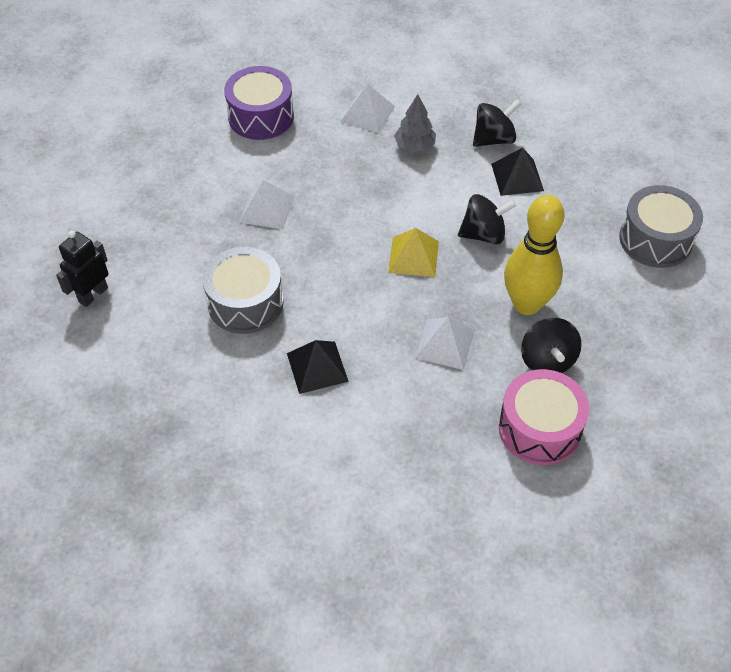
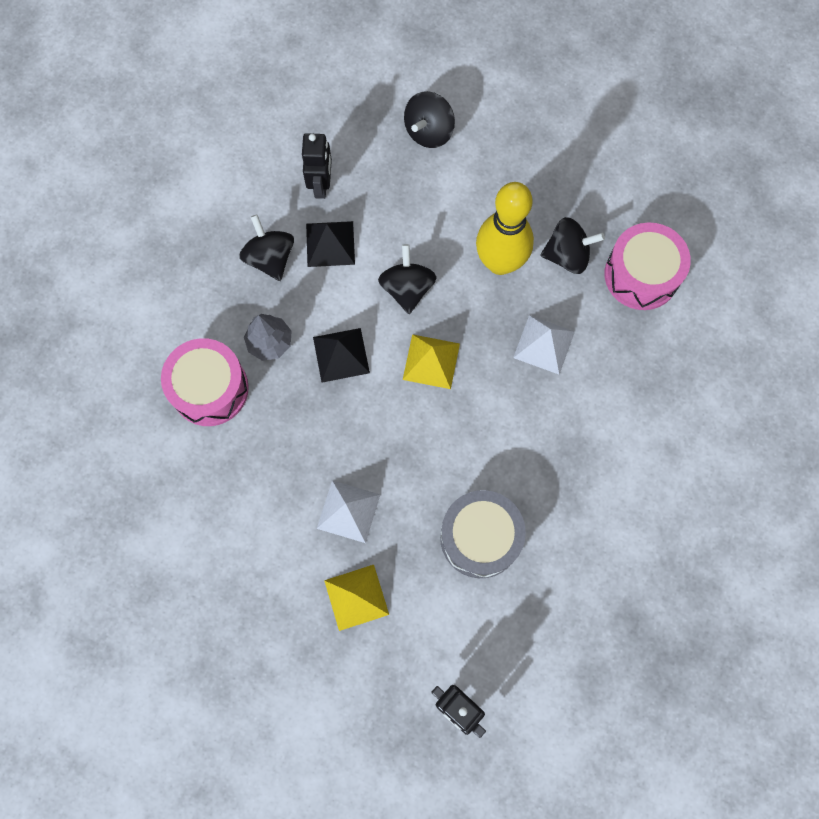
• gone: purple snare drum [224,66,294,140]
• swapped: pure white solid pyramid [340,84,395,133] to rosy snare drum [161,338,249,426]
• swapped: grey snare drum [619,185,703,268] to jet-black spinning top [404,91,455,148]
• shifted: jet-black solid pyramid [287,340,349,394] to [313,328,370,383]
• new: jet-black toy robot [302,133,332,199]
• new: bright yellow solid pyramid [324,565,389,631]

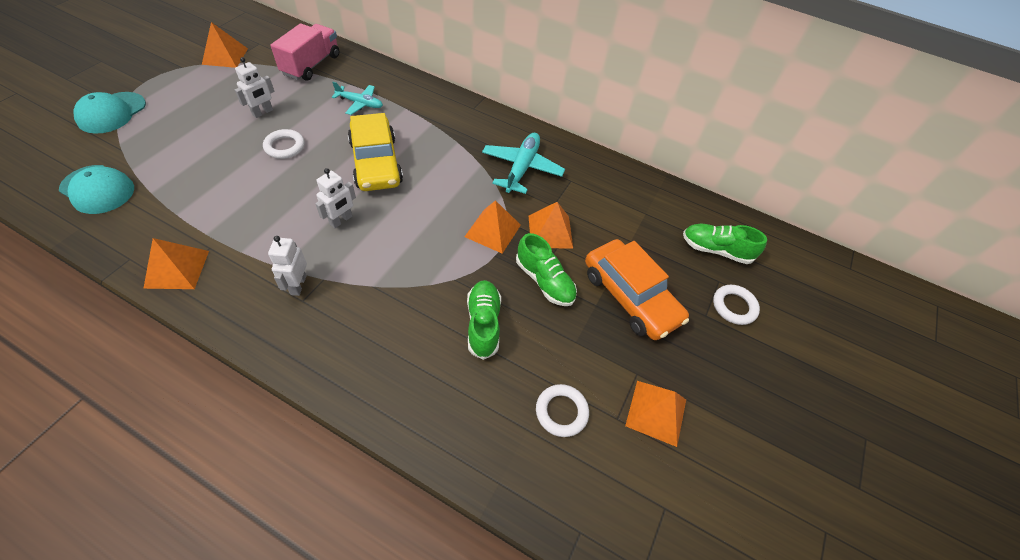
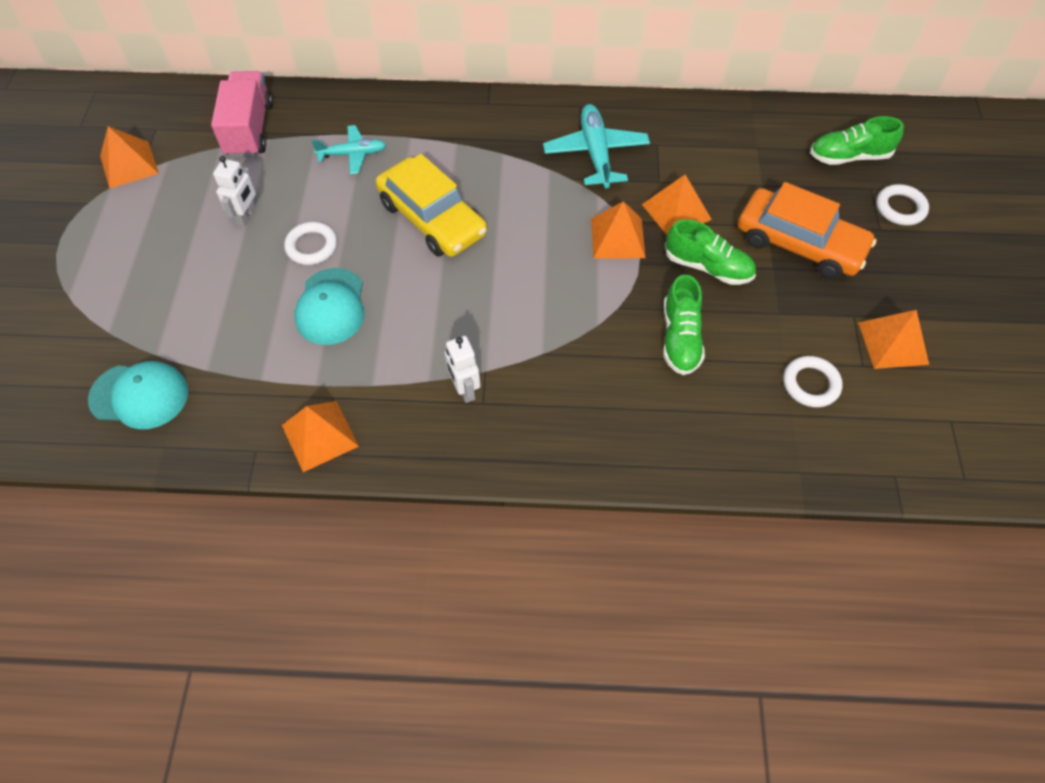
• shifted: aqua cap [73,92,146,134] to [294,268,364,345]
• gone: pure white toy robot [315,168,356,228]
• rotated: green shoe [467,280,501,360] = [663,274,705,375] 150 degrees counterclockwise

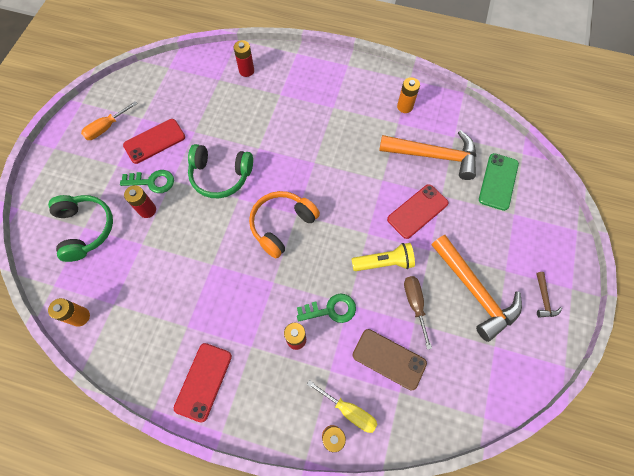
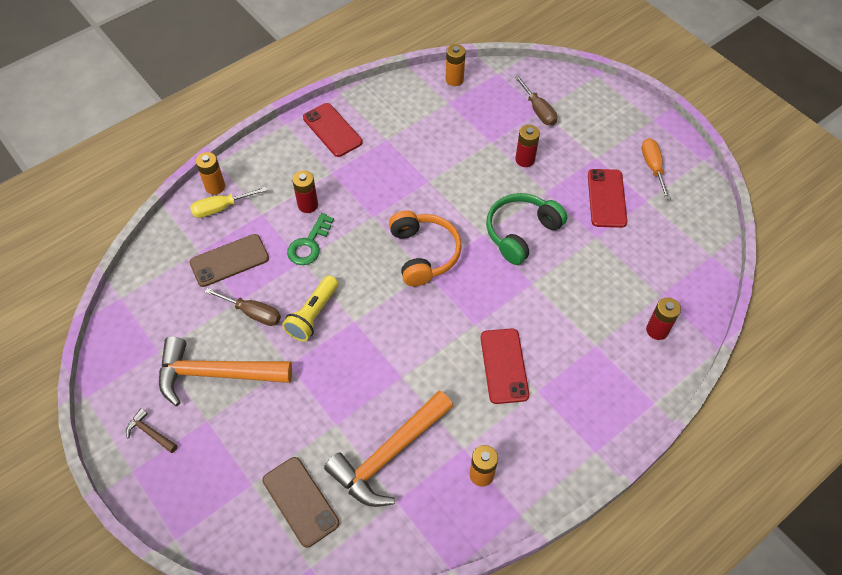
• repainted: green mobile phone [479,153,519,211] to dark brown mobile phone [263,457,340,548]
• gone: green door key [120,170,174,193]
• shifted: red mobile phone [387,184,448,239] to [480,328,529,404]
• swapped: green over-ear headphones [48,195,113,262] to dark brown screwdriver [515,75,557,126]

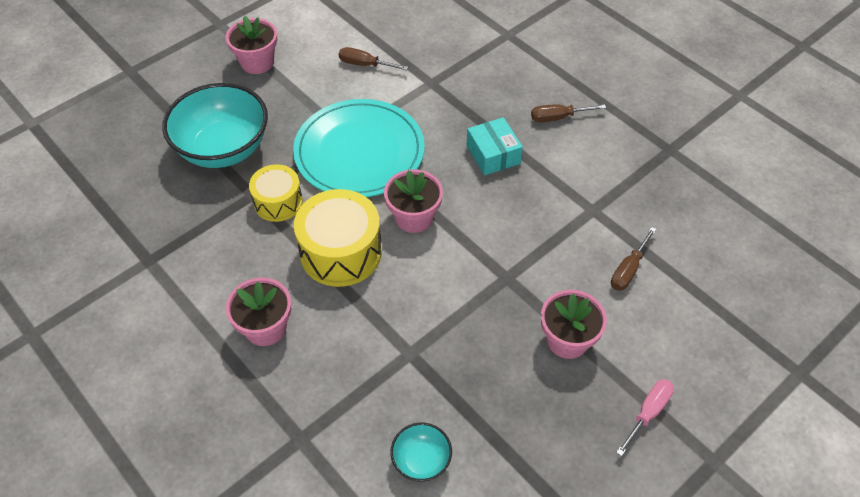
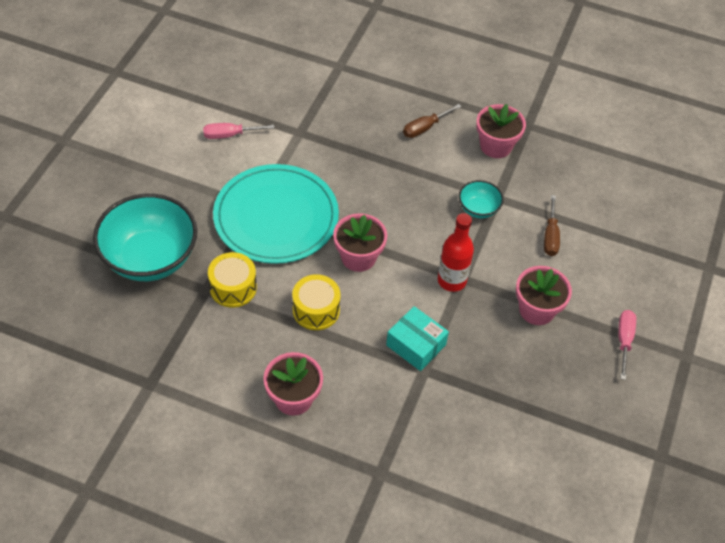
• shifted: rosy flower pot [226,16,277,74] to [476,104,526,158]
• repainted: dark brown screwdriver [339,47,408,70] to rosy screwdriver [203,123,274,139]
• shifted: aqua package [467,117,523,175] to [386,306,449,371]
• scaled: bright yellow snare drum [294,189,382,287] = [292,274,341,330] x0.62
• shifted: aqua serving bowl [390,423,452,482] to [459,180,504,218]
• new: red drink bottle [438,213,474,292]

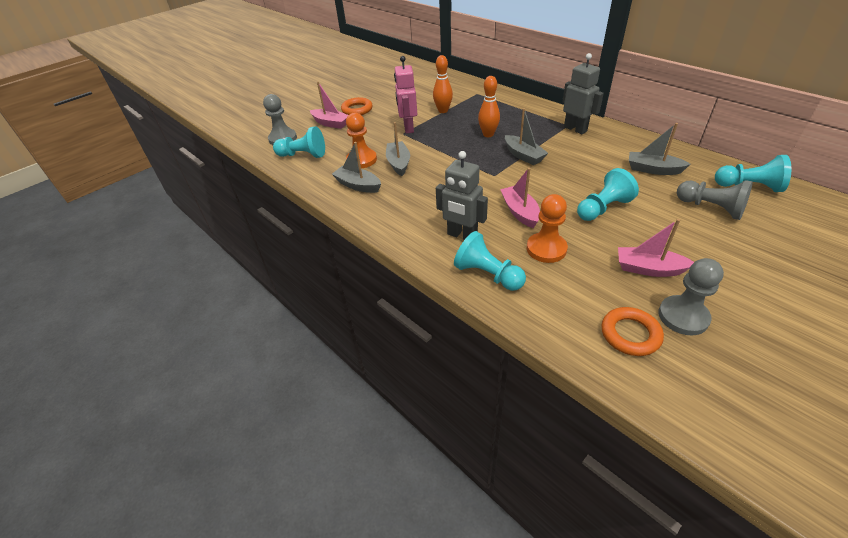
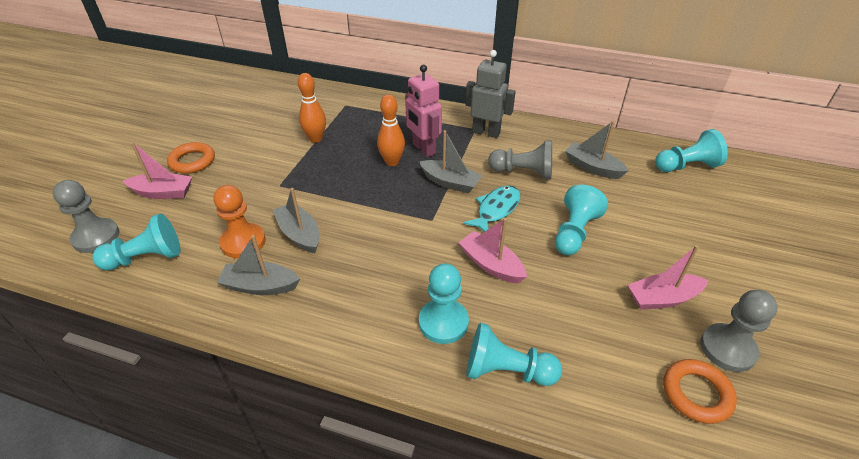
• shifted: rosy toy robot [394,56,417,134] to [405,65,442,157]
• rotated: grey boat [629,123,690,175] = [565,121,629,179] 45 degrees clockwise
• swapped: grey toy robot [436,151,488,240] to aqua game pawn [419,263,469,344]
• shifted: grey game pawn [677,180,753,220] to [488,140,552,179]
• gone: bright orange game pawn [527,194,568,263]
• new: aqua toy fish [463,185,520,232]

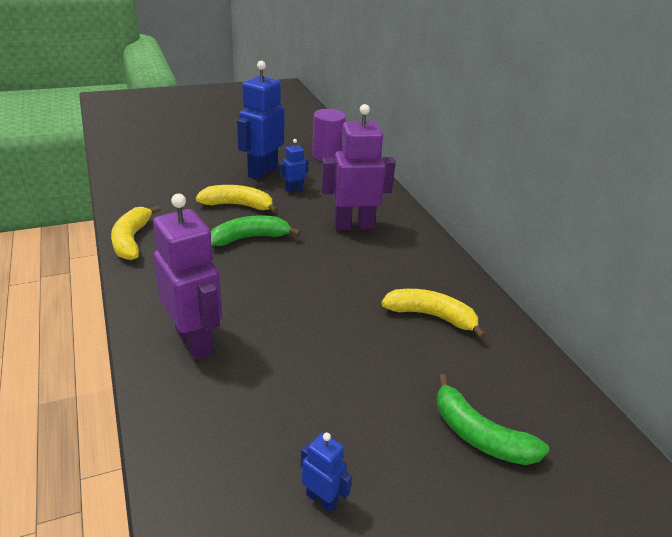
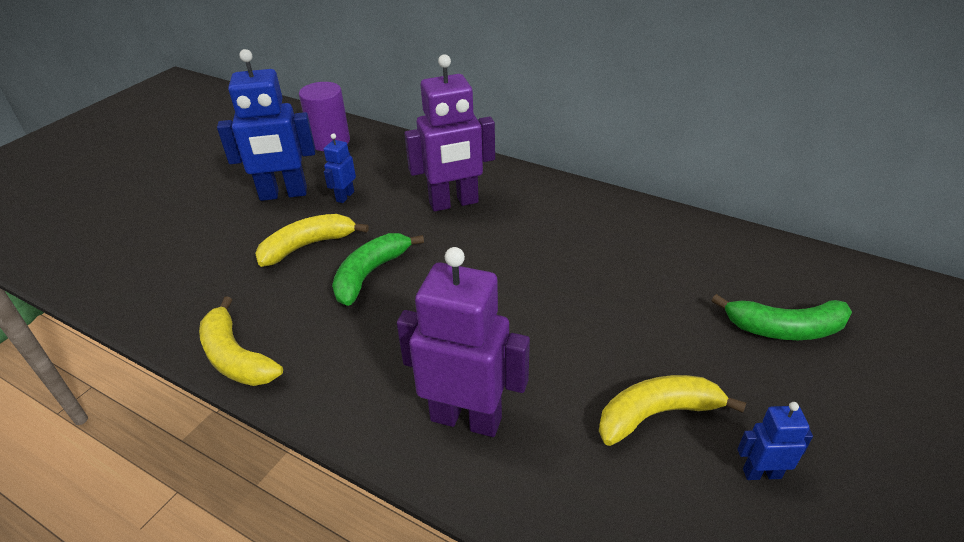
• rotated: royal blue toy robot [237,61,285,180] = [217,49,315,201] 90 degrees counterclockwise
• rotated: purple toy robot [321,104,396,230] = [404,54,495,212] 150 degrees counterclockwise
• shifted: bright yellow banana fruit [381,289,486,339] to [599,375,746,446]

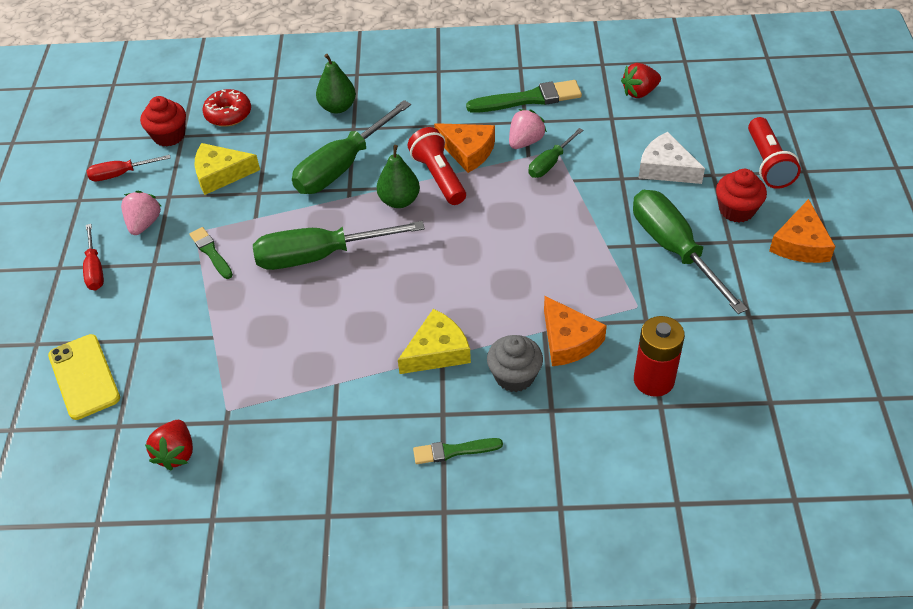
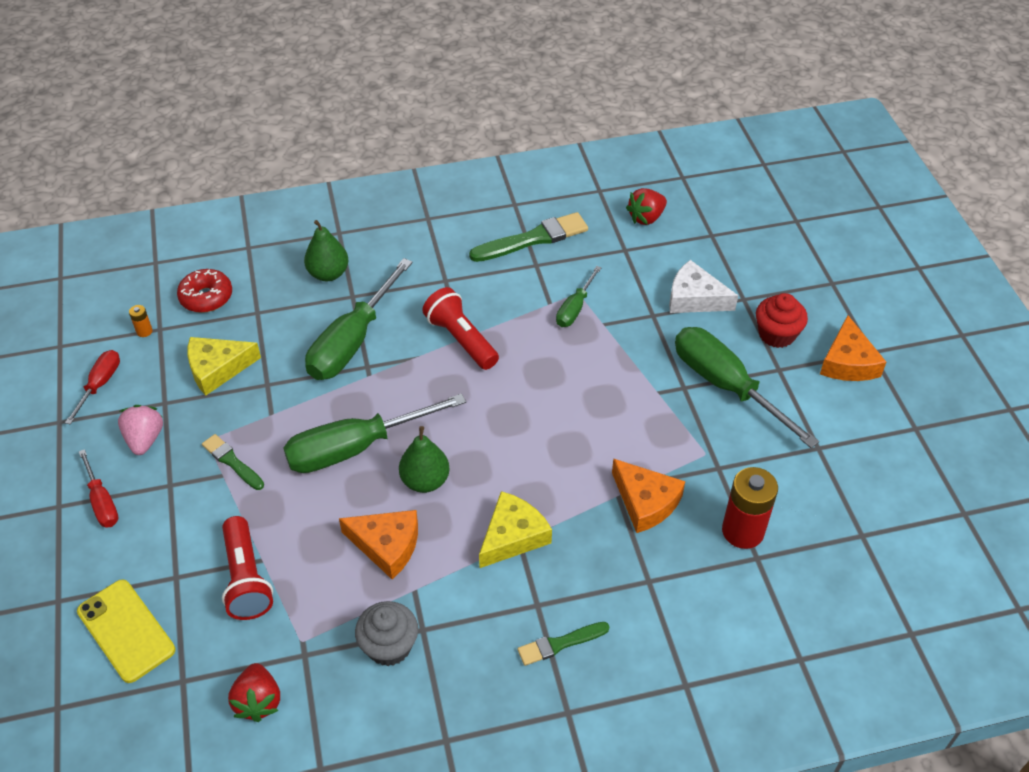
• swapped: red muffin [140,96,186,147] to bright orange battery [129,305,153,337]
• gone: rosy strawberry [509,109,547,149]
• shifted: red torch [748,117,801,189] to [222,516,273,620]
• shifted: bright orange cheese [434,123,495,173] to [339,510,418,580]
• shifted: green pear fruit [377,145,420,208] to [399,426,450,493]
• rotated: red screwdriver [87,155,171,181] = [65,350,120,424] 135 degrees clockwise
• shifted: grey muffin [487,335,543,392] to [355,601,418,666]

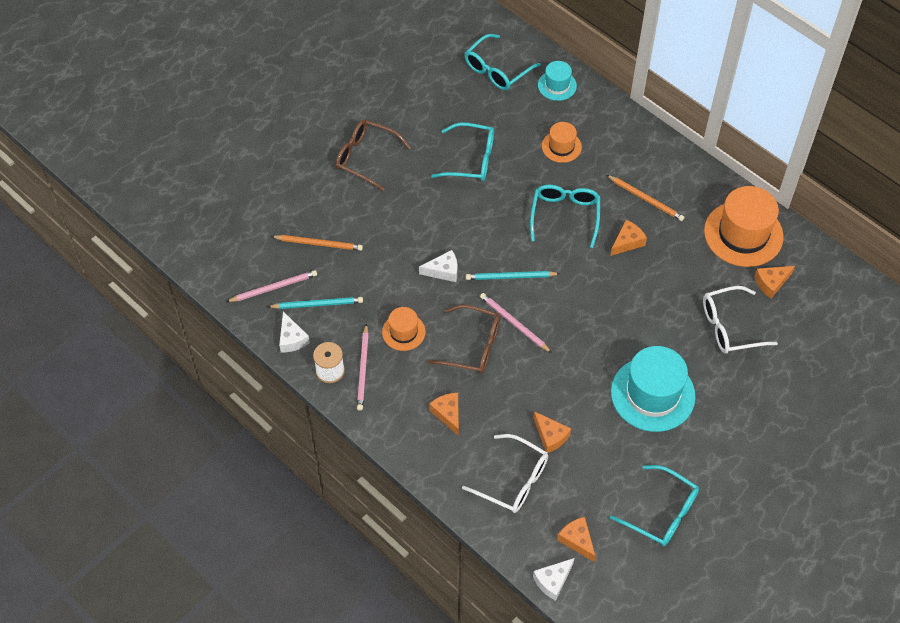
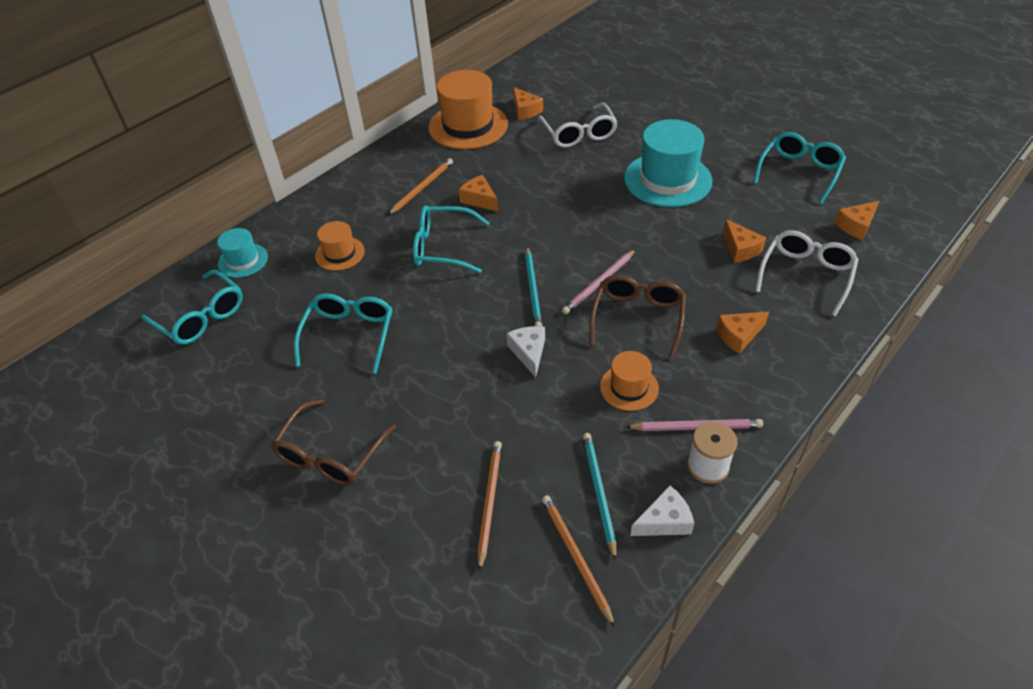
• repainted: rosy pencil [226,270,317,302] to bright orange pencil [542,495,615,627]
• rotated: bright orange cheese [533,411,571,453] = [723,219,766,263] 105 degrees clockwise
• gone: pure white cheese [533,558,574,601]

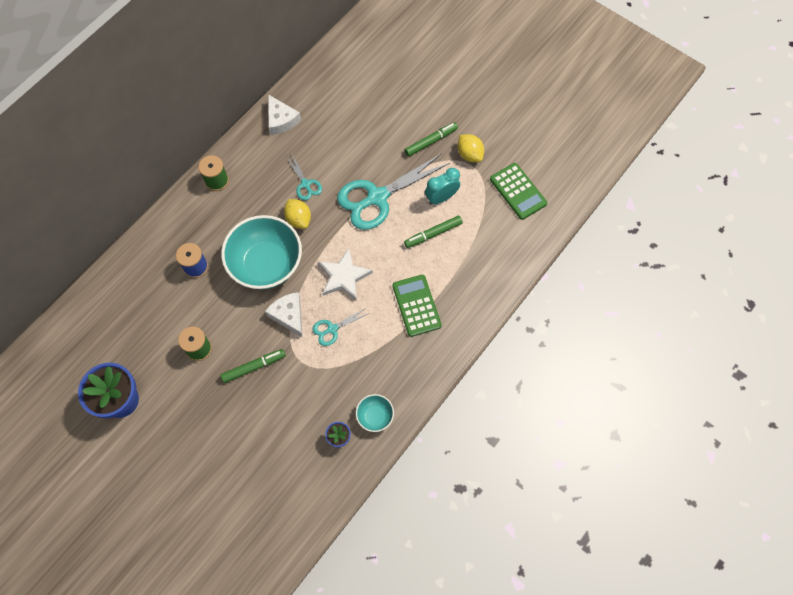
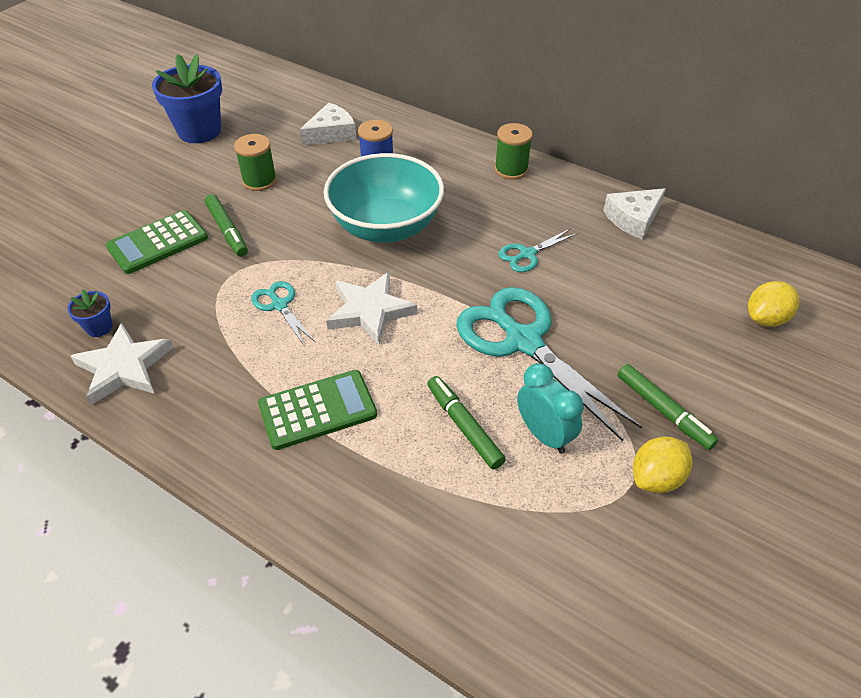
• shifted: green pocket calculator [490,163,547,220] to [106,210,208,274]
• shifted: bright yellow citrus fruit [284,199,311,229] to [748,281,799,327]
• shifted: pure white cheese [265,292,303,337] to [300,103,356,146]
• swapped: aqua serving bowl [356,394,394,432] to pure white star shape [71,323,173,405]

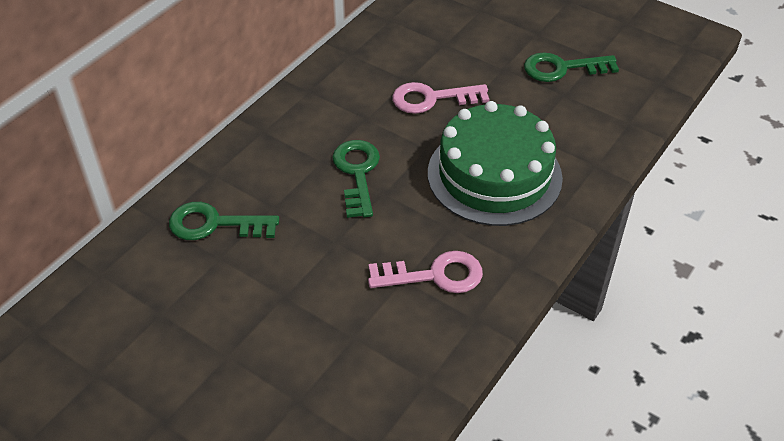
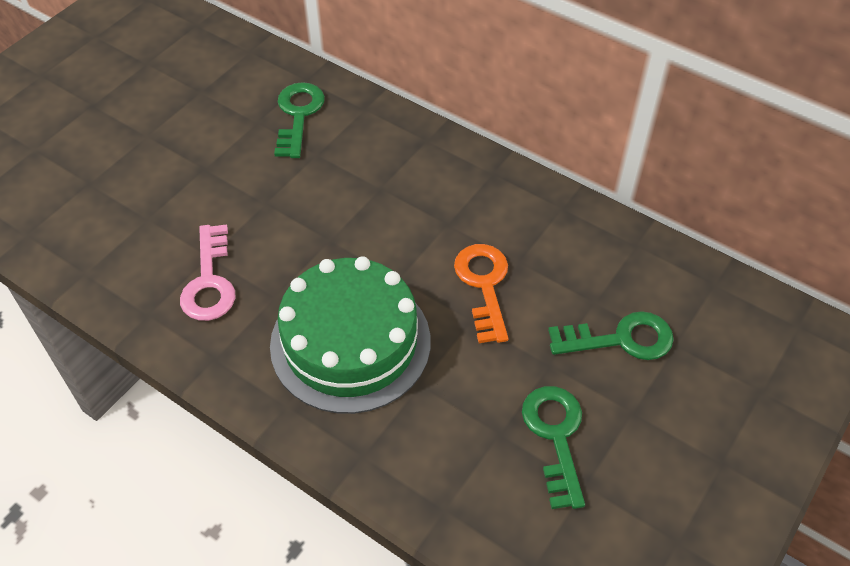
• repainted: rosy door key [392,82,490,114] to bright orange door key [454,244,508,343]
• shifted: green door key [332,140,380,218] to [548,311,674,360]

